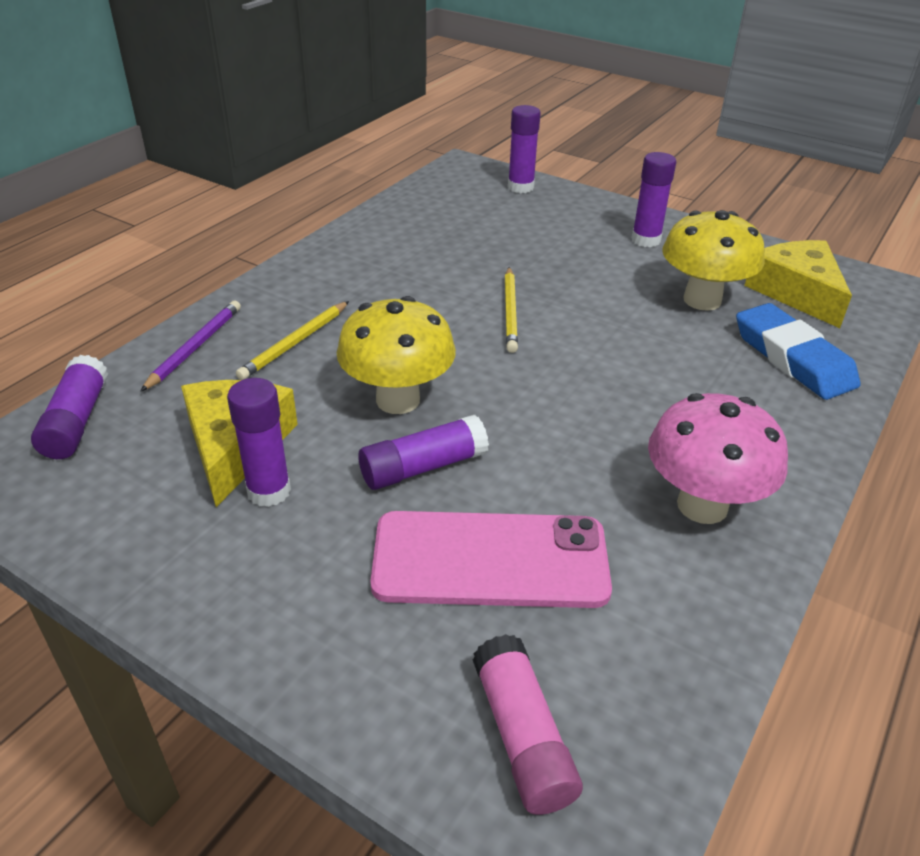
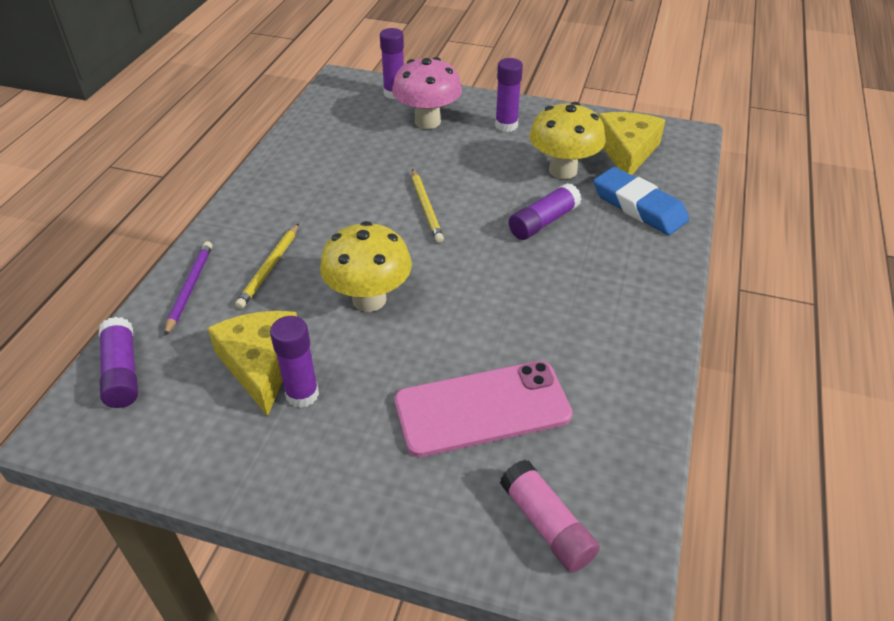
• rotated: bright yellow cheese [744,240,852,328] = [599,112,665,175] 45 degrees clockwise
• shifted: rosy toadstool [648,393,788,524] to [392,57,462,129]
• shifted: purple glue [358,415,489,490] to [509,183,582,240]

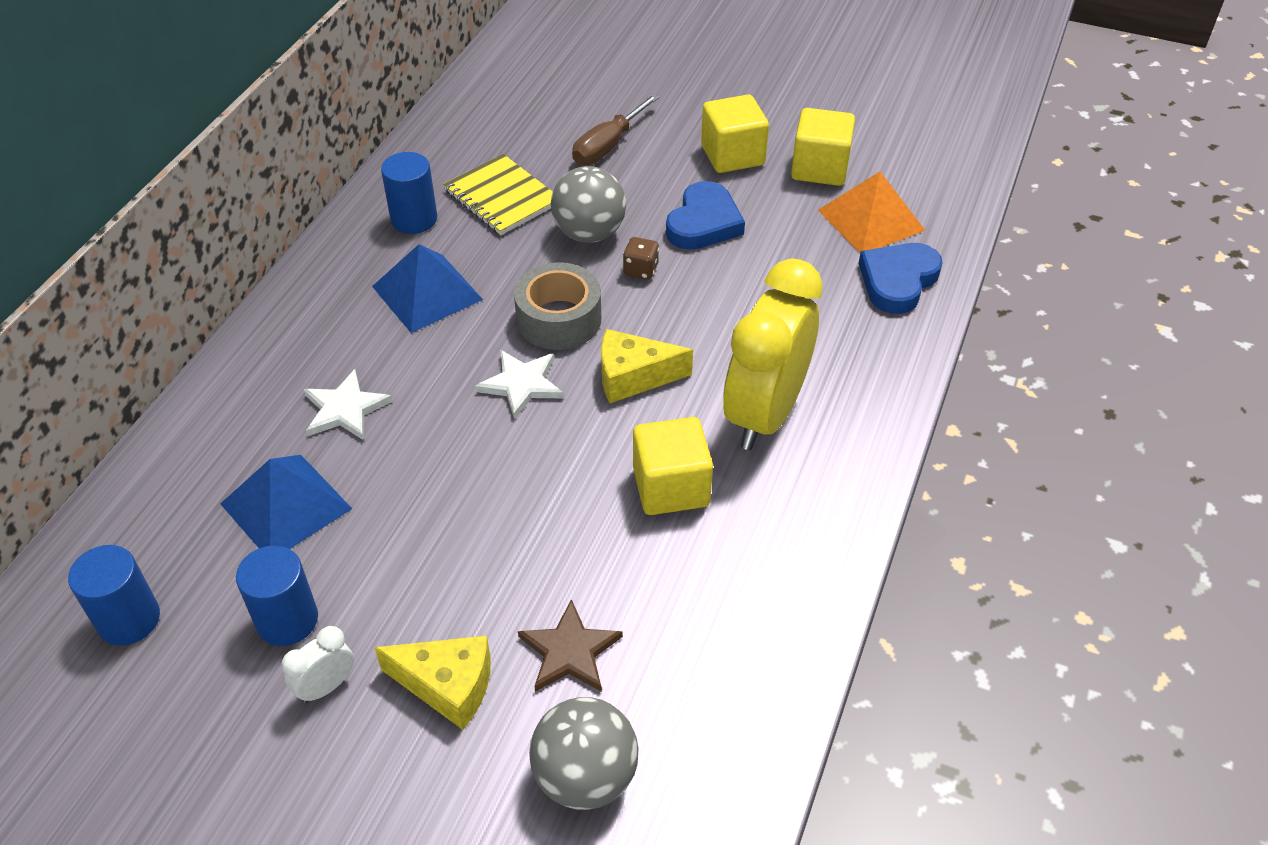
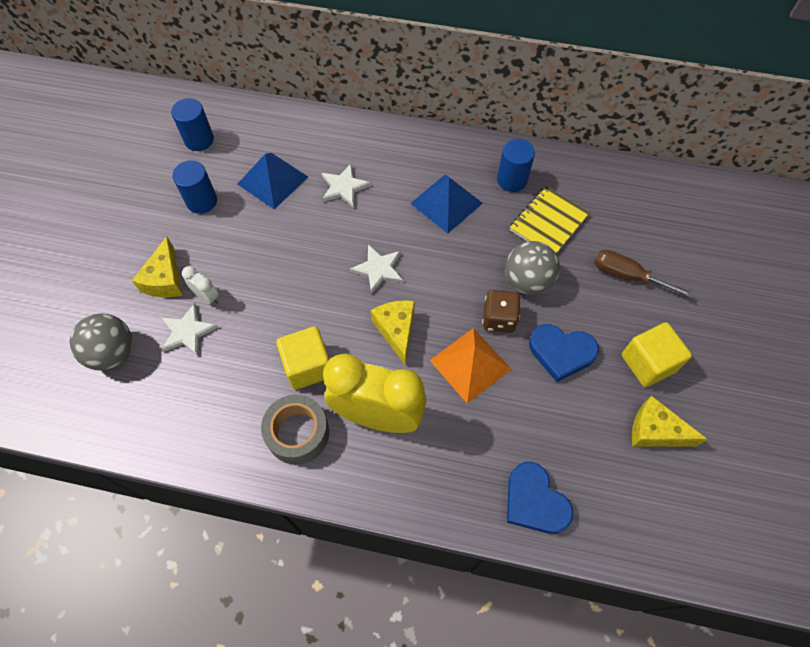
• swapped: bright yellow block [791,108,855,186] to bright yellow cheese [632,396,707,447]
• shifted: bright orange solid pyramid [818,172,925,253] to [430,328,512,404]
• scaled: dark brown dice [623,237,659,279] = [482,290,521,333] x1.52
• rotated: royal blue love heart [859,243,943,314] = [507,462,574,534] 150 degrees counterclockwise
• shifted: grey tape [514,263,601,350] to [261,395,329,465]
• repainted: dark brown star shape [518,599,623,692] to pure white star shape [161,303,218,356]
• shifted: pure white alarm clock [282,626,354,703] to [182,266,219,305]

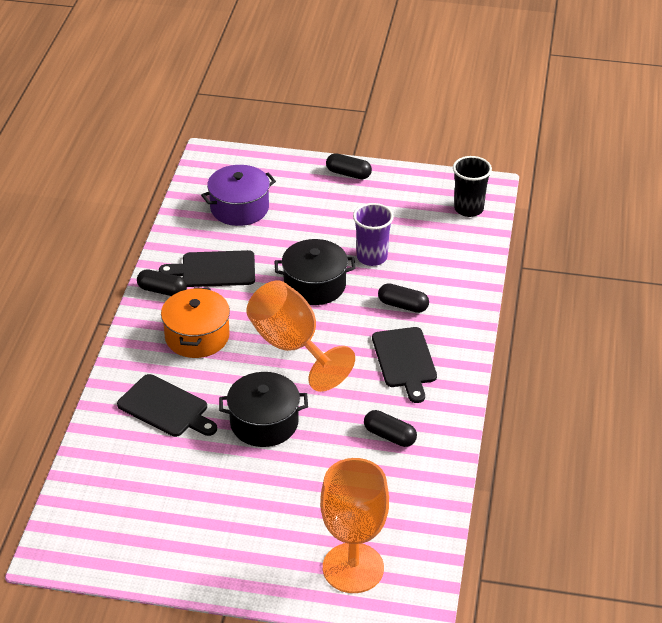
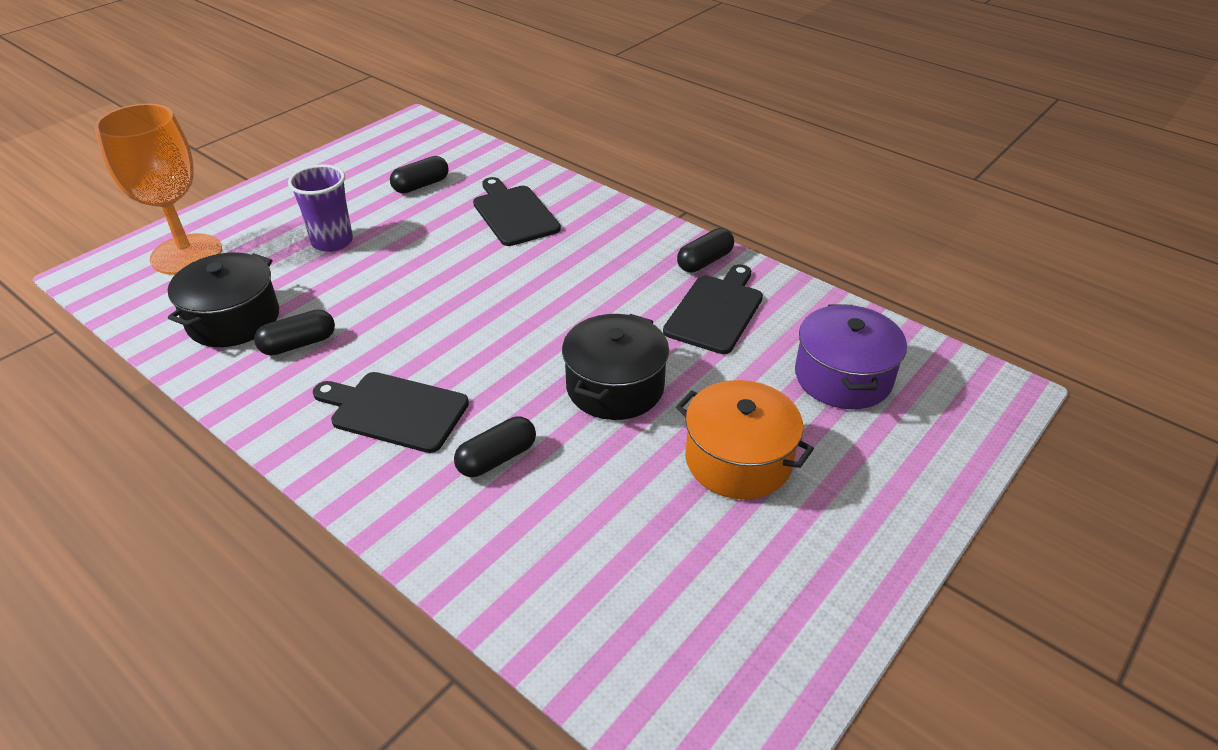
• shifted: jet-black capsule [326,153,372,179] to [390,156,449,193]
• gone: jet-black tumbler [453,156,492,217]
• shifted: purple tumbler [353,203,394,266] to [288,164,353,252]
• gone: bright orange chalice [246,280,355,392]
• shifted: bright orange cooking pot [161,287,230,358] to [676,380,814,499]
• shifted: jet-black cooking pot [219,372,308,447] to [168,252,279,347]
• rotated: jet-black bread board [117,374,217,437] = [473,177,561,246] 90 degrees clockwise

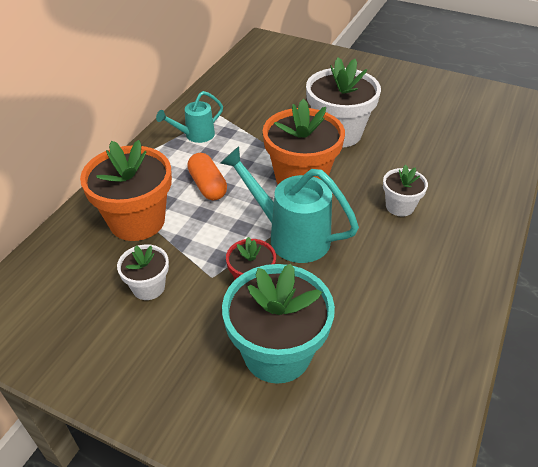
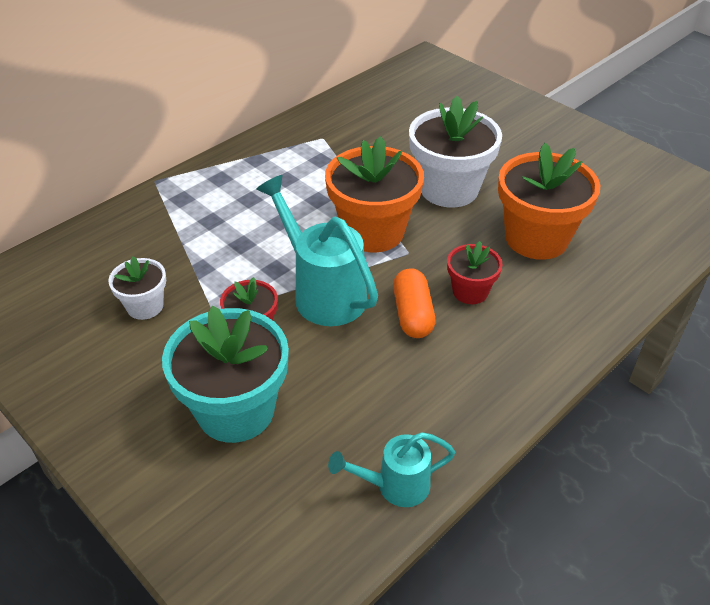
• shifted: aqua watering pot [156,91,223,143] to [328,432,455,507]
• shifted: bright orange flower pot [80,140,172,241] to [498,143,600,260]
• shifted: bright orange capsule [187,153,227,200] to [393,268,436,338]
• repainted: pure white flower pot [383,165,428,217] to red flower pot [447,241,503,304]

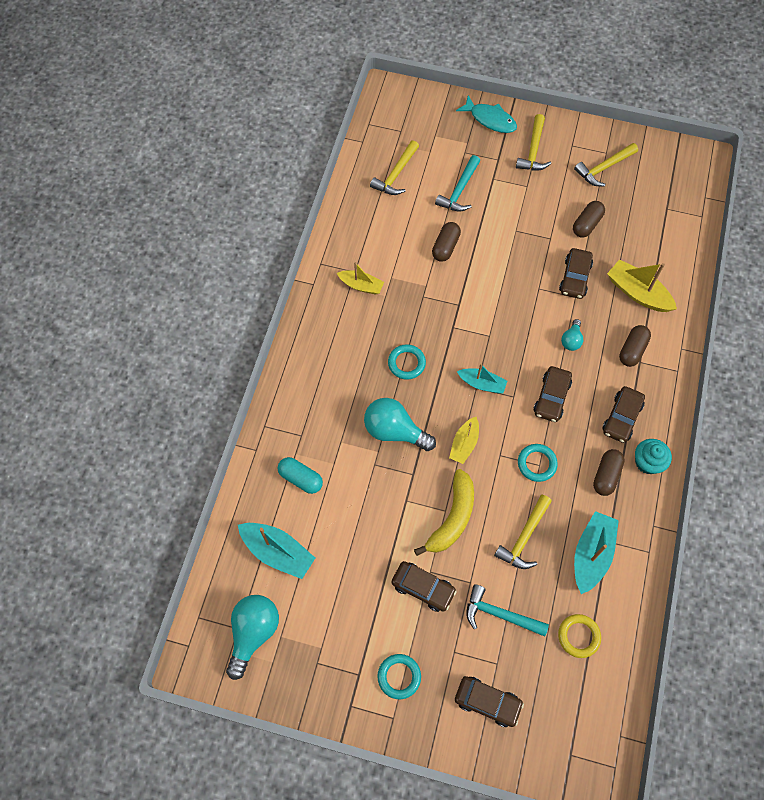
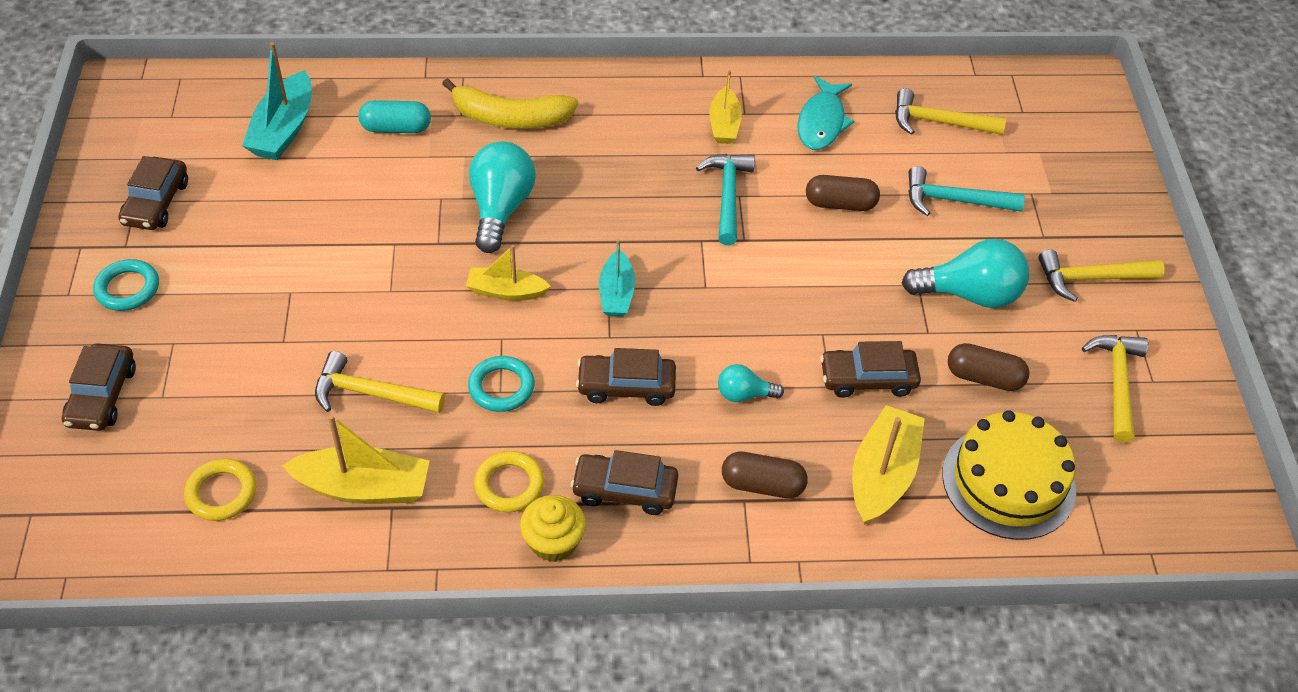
• shifted: aqua toy fish [456,95,517,133] to [797,76,855,150]
• rotated: bright yellow carpenter's hammer [574,143,638,186] = [1082,335,1148,443] 60 degrees clockwise
• gone: aqua torus [388,344,426,380]
• repainted: aqua muffin [635,439,672,474] to bright yellow muffin [520,495,586,562]
• swapped: dark brown capsule [593,449,625,496] to bright yellow torus [474,451,544,512]
• rotated: aqua capsule [278,457,323,494] = [359,100,431,133] 75 degrees clockwise
• shifted: bright yellow banana fruit [414,469,474,556] to [442,78,578,129]
• repainted: aqua boat [574,511,619,594] to bright yellow boat [282,414,429,504]
• shifted: dark brown automobile [391,561,457,612] to [118,156,188,230]
• shifted: aqua carpenter's hammer [466,584,549,637] to [696,154,755,245]
• shifted: aqua light bulb [226,595,279,680] to [902,239,1029,308]
• new: bright yellow cake [942,410,1076,540]

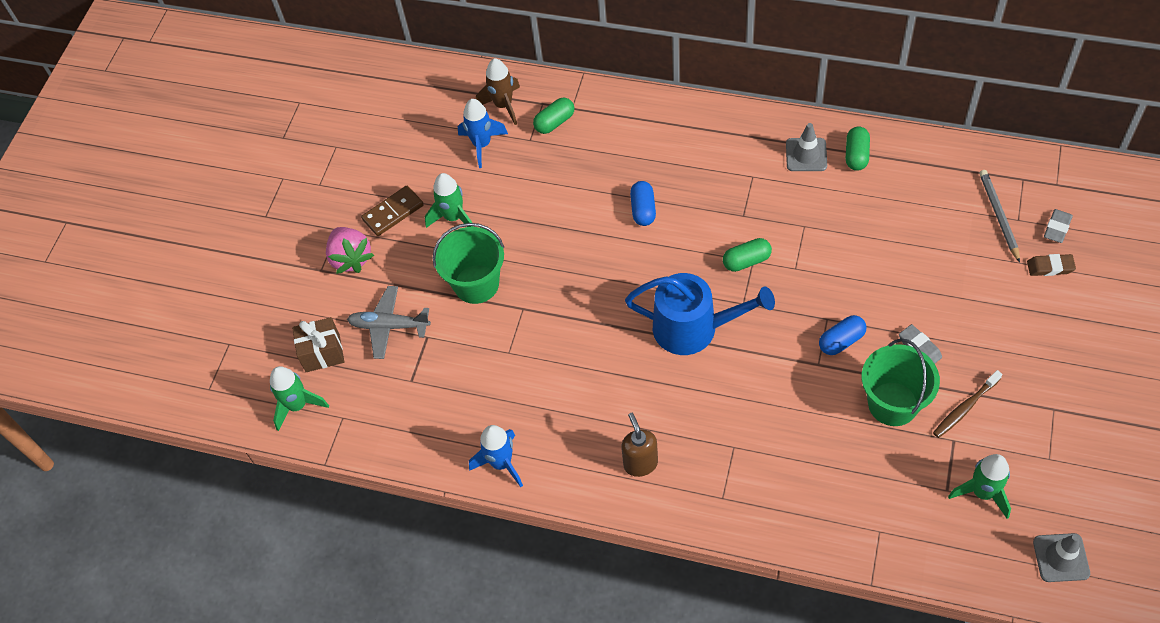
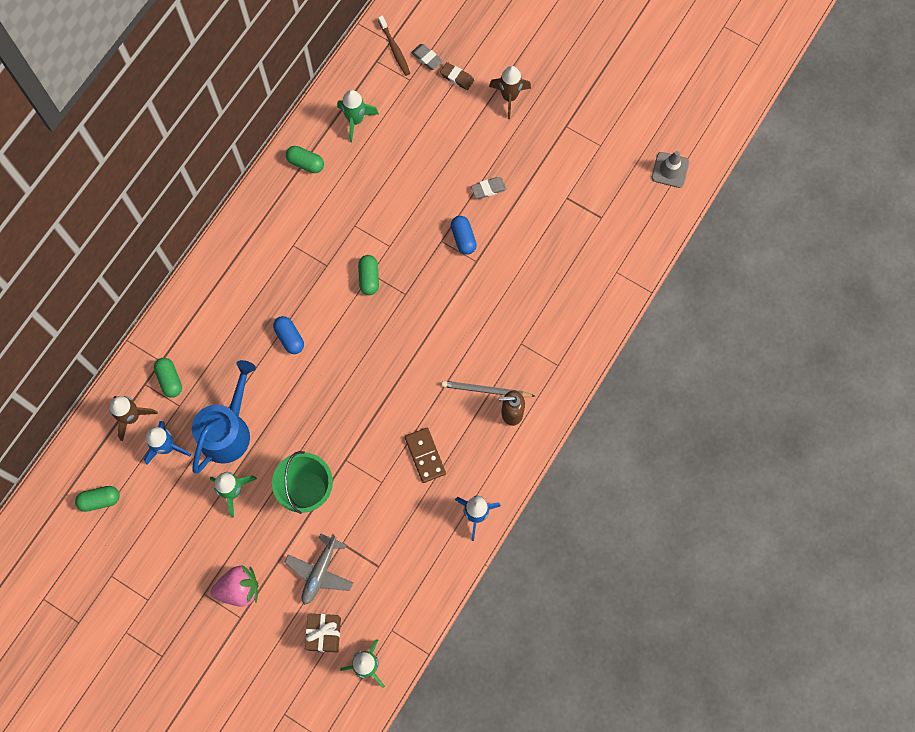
• gone: grey traffic cone [786,123,827,171]
• shifted: grey pencil [979,170,1020,263] to [441,381,535,397]
• rotated: royal blue capsule [630,181,656,226] = [273,316,304,354] 45 degrees clockwise
• shifted: dark brown domino tile [361,185,424,236] to [405,428,446,483]
• rotated: dark brown gum eraser [1027,254,1076,276] = [440,62,474,90] 75 degrees counterclockwise
• shifted: royal blue watering pot [625,273,775,355] to [192,360,256,473]
• gone: green pail [862,339,940,426]
• shifted: dark brown tooth brush [933,370,1002,438] to [378,16,410,76]
• shifted: green toy rocket [948,454,1011,519] to [337,90,379,142]
• new: dark brown toy rocket [489,66,531,119]
• new: green capsule [75,486,120,512]

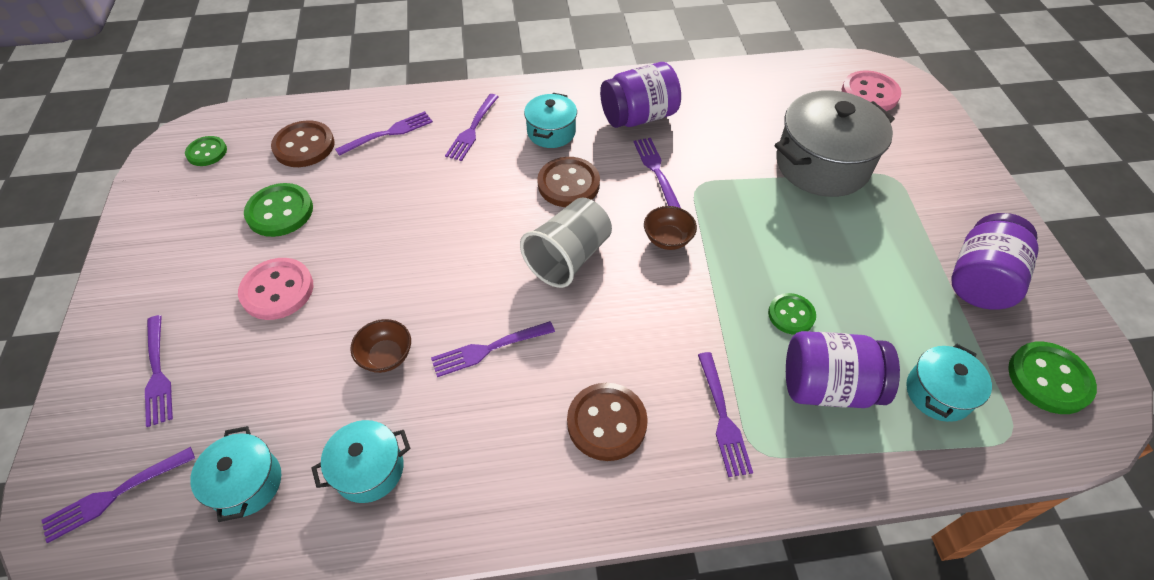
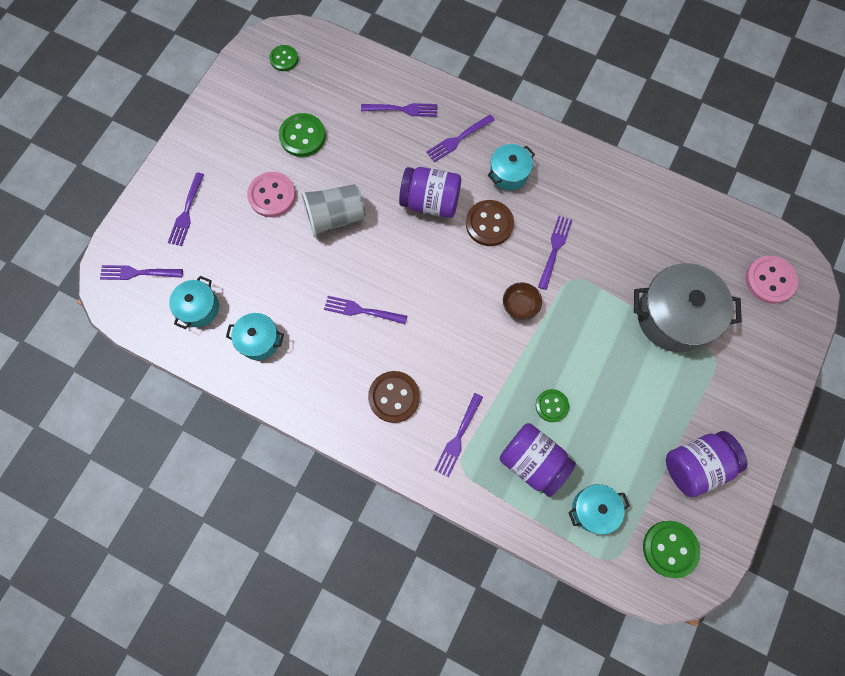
• shifted: purple jam jar [600,62,681,128] to [399,167,461,218]
• gone: dark brown sewing button [271,120,335,167]
• shifted: grey tumbler [520,198,612,288] to [302,184,366,237]
• gone: dark brown serving bowl [350,319,411,373]

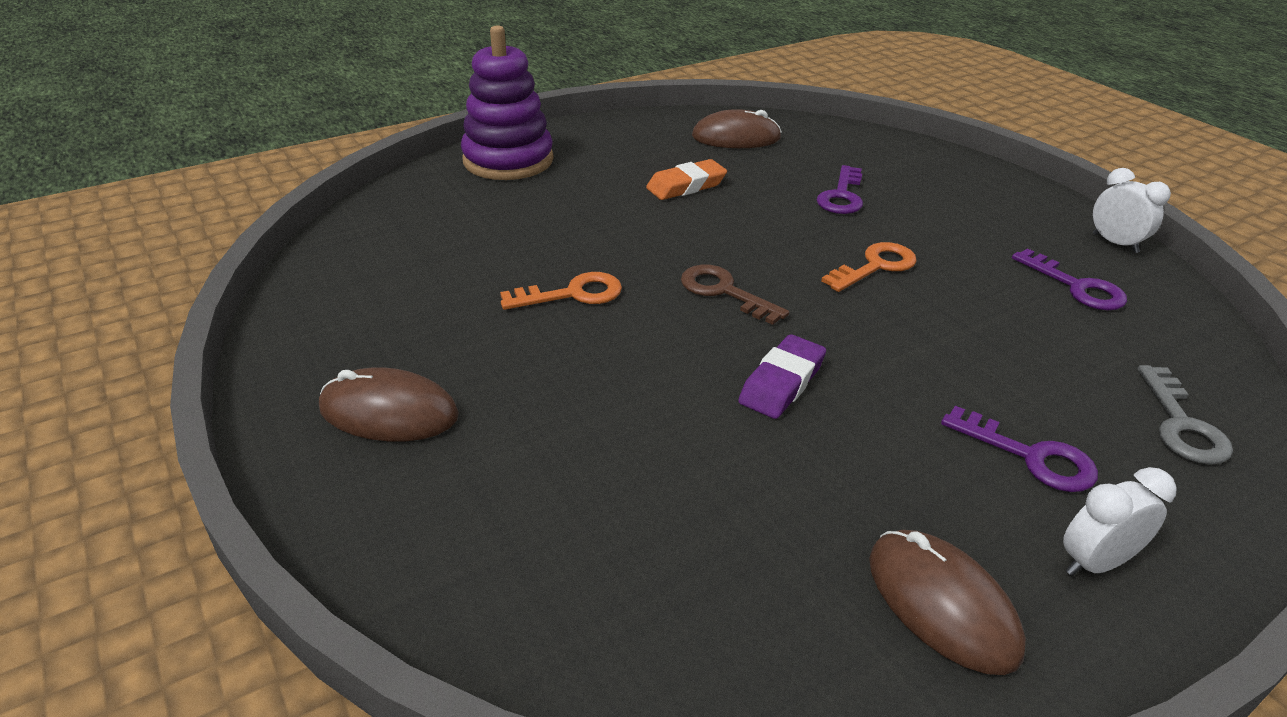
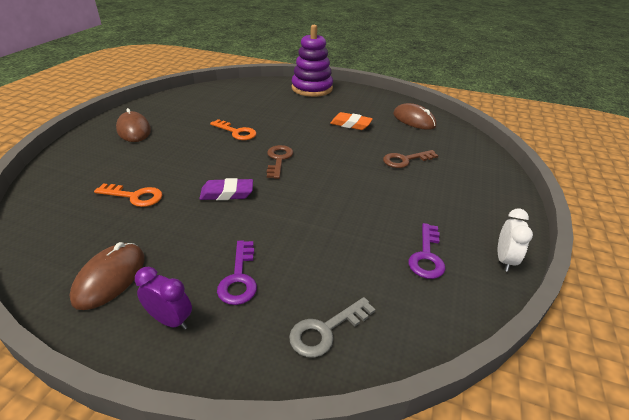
• repainted: purple door key [817,165,863,214] to dark brown door key [383,150,438,168]
• shifted: bright orange door key [821,242,917,292] to [94,183,162,207]
• repainted: pure white alarm clock [1063,467,1177,576] to purple alarm clock [135,267,192,329]

